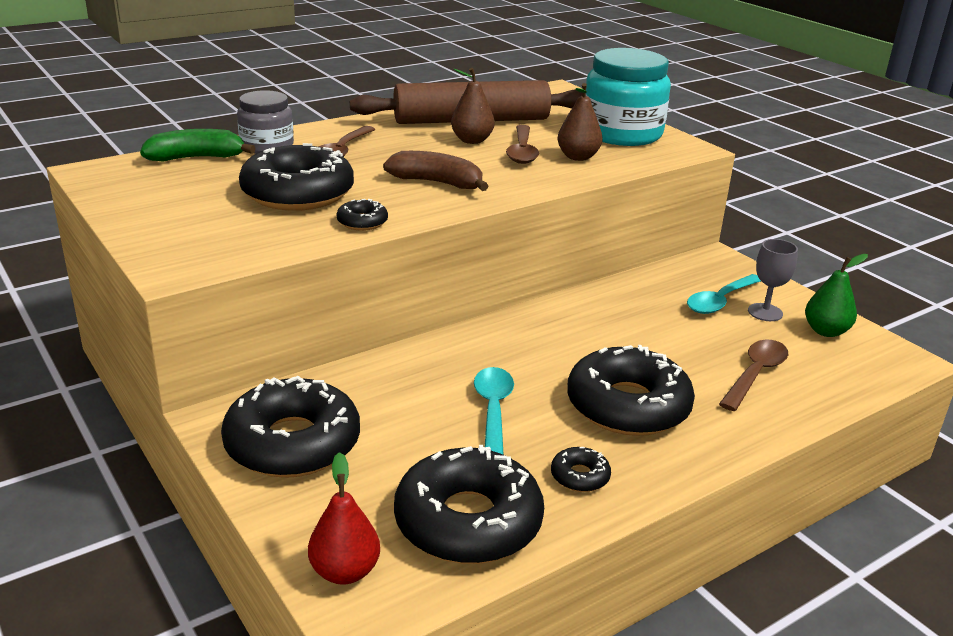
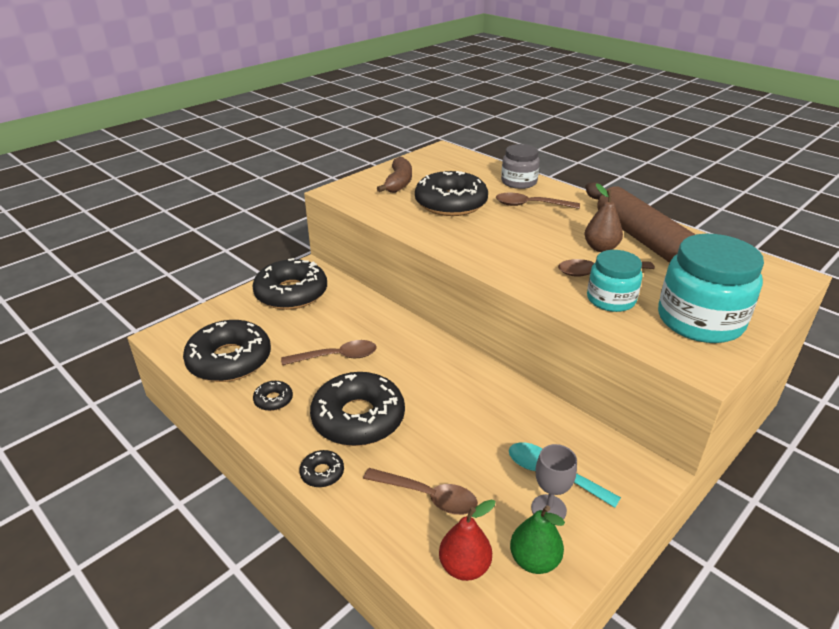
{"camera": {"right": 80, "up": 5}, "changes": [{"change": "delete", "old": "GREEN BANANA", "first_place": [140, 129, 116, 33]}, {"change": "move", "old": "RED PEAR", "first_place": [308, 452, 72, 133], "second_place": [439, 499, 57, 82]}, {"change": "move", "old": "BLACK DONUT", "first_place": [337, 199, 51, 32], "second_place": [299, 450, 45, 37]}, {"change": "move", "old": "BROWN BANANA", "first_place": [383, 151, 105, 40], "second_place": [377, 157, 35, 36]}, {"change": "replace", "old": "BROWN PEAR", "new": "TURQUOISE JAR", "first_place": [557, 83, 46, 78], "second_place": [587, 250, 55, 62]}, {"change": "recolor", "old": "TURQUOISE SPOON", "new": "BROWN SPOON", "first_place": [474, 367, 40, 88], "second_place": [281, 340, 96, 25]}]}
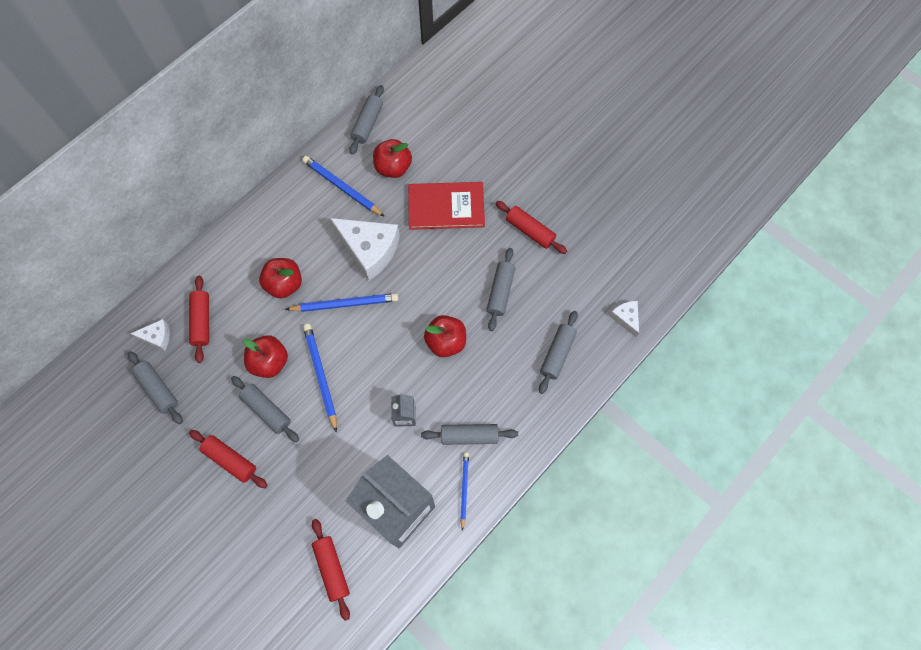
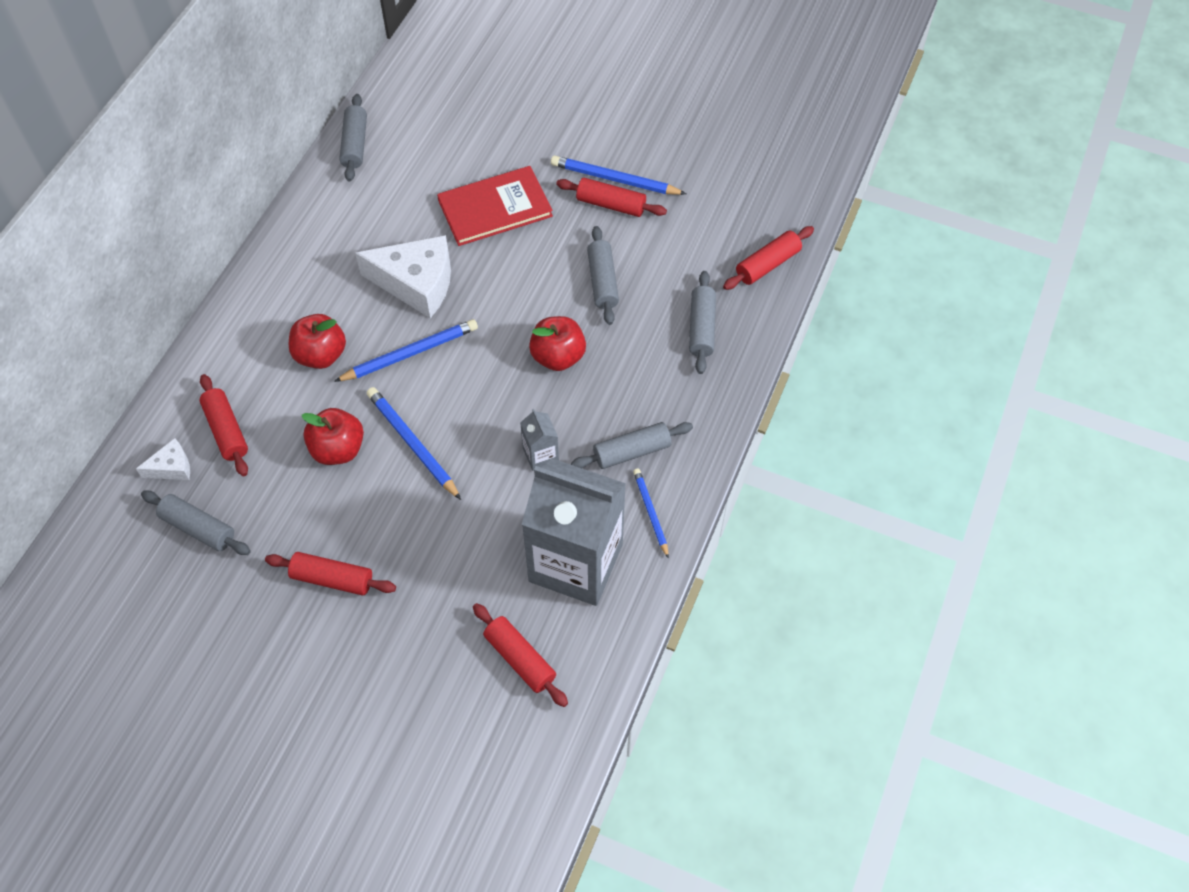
{"camera": {"right": -20, "up": -10}, "changes": [{"change": "delete", "old": "GREY ROLLING PIN", "first_place": [231, 376, 68, 66]}, {"change": "delete", "old": "RED APPLE", "first_place": [373, 139, 39, 39]}, {"change": "move", "old": "BLUE PENCIL", "first_place": [302, 156, 83, 61], "second_place": [551, 156, 135, 39]}, {"change": "replace", "old": "WHITE CHEESE", "new": "RED ROLLING PIN", "first_place": [610, 301, 29, 36], "second_place": [723, 226, 91, 64]}]}
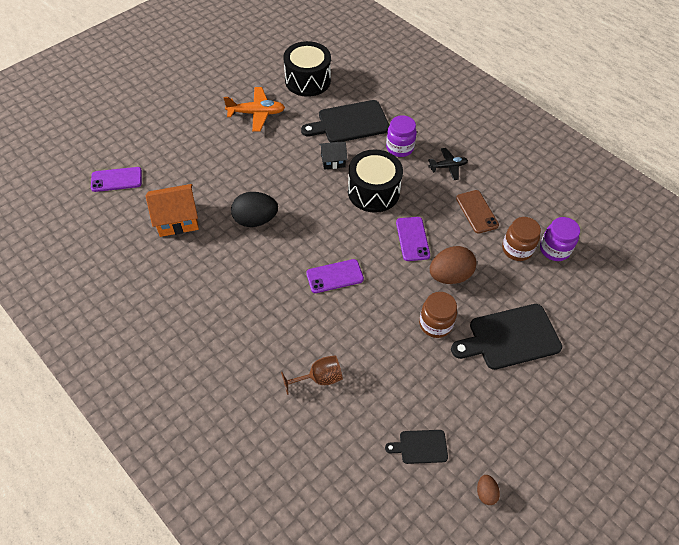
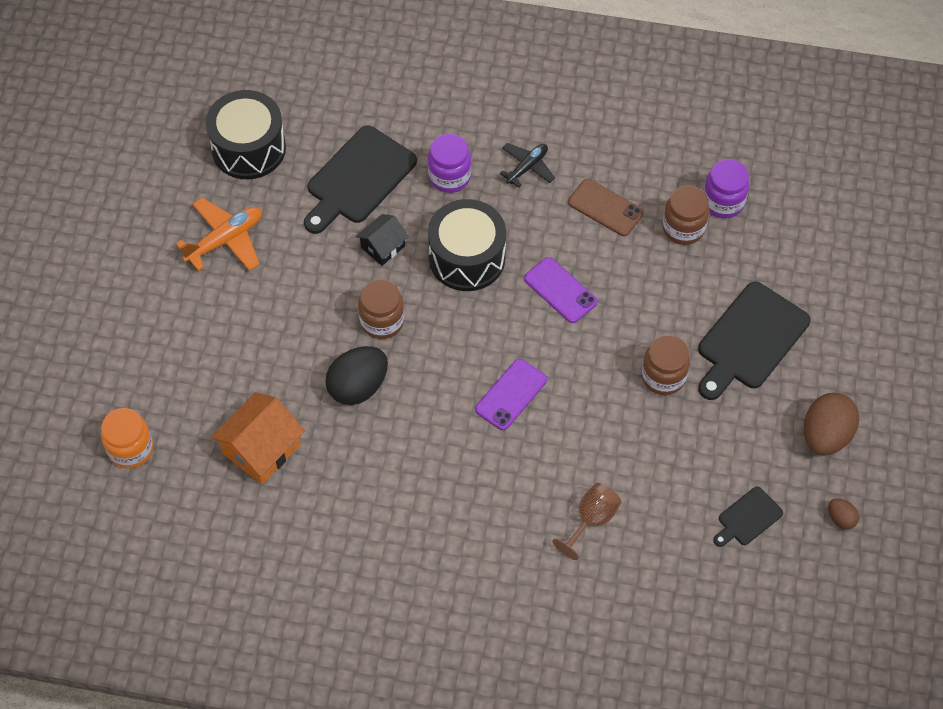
{"camera": {"right": -35, "up": 5}, "changes": [{"change": "insert", "new": "BROWN JAR", "second_place": [358, 279, 46, 60]}, {"change": "move", "old": "BROWN EGG", "first_place": [430, 246, 46, 38], "second_place": [804, 393, 55, 62]}, {"change": "replace", "old": "PURPLE PHONE", "new": "ORANGE JAR", "first_place": [91, 167, 51, 25], "second_place": [101, 408, 52, 61]}]}
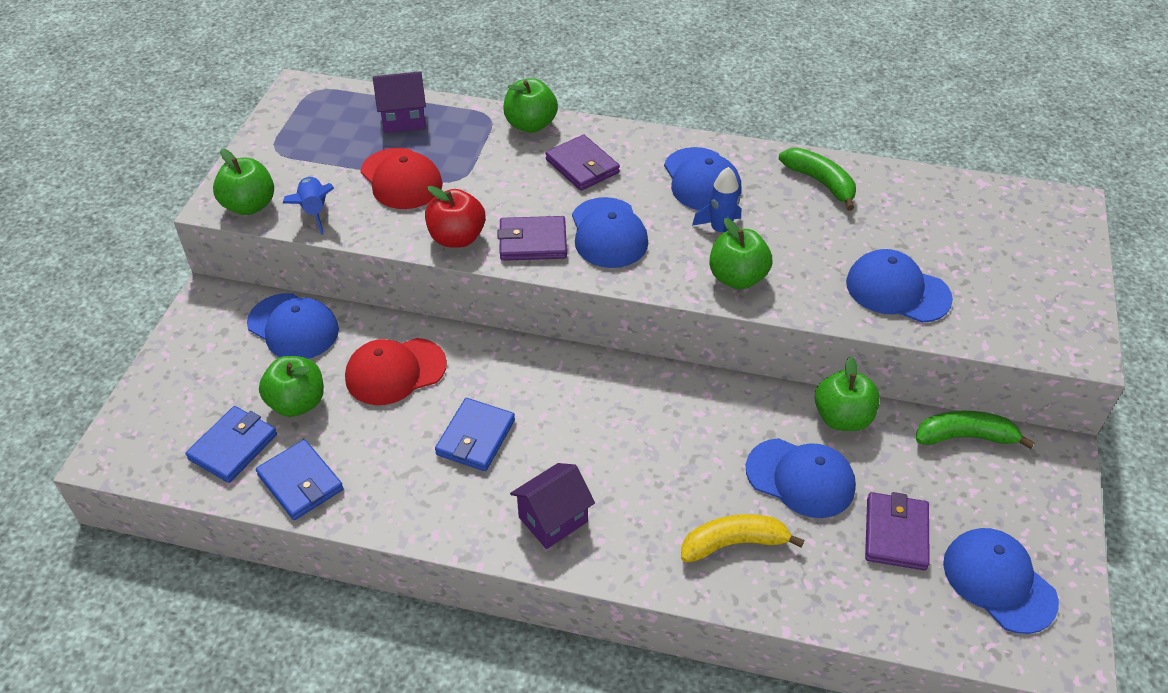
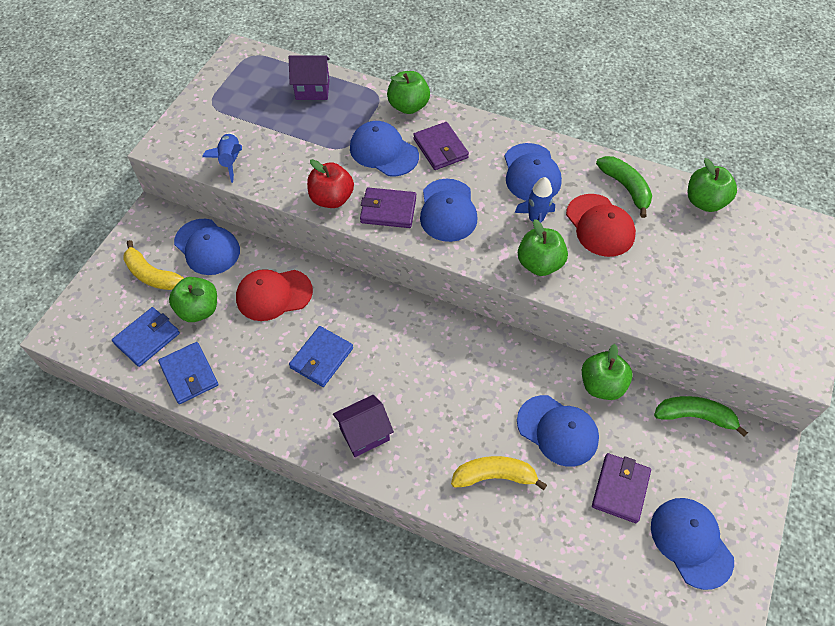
{"camera": {"right": 10, "up": 10}, "changes": [{"change": "insert", "new": "YELLOW BANANA", "second_place": [123, 240, 61, 50]}, {"change": "move", "old": "GREEN APPLE", "first_place": [213, 149, 61, 66], "second_place": [688, 158, 49, 54]}, {"change": "move", "old": "RED CAP", "first_place": [360, 148, 83, 61], "second_place": [566, 194, 70, 63]}, {"change": "move", "old": "BLUE CAP", "first_place": [846, 249, 107, 74], "second_place": [350, 121, 69, 56]}]}
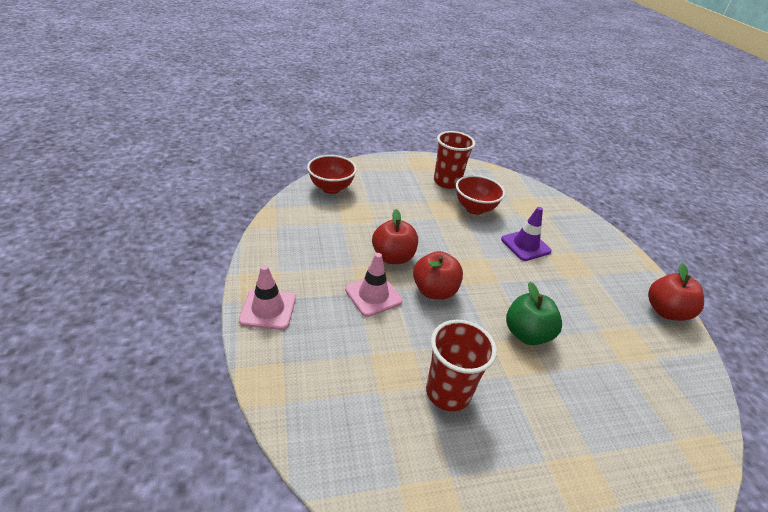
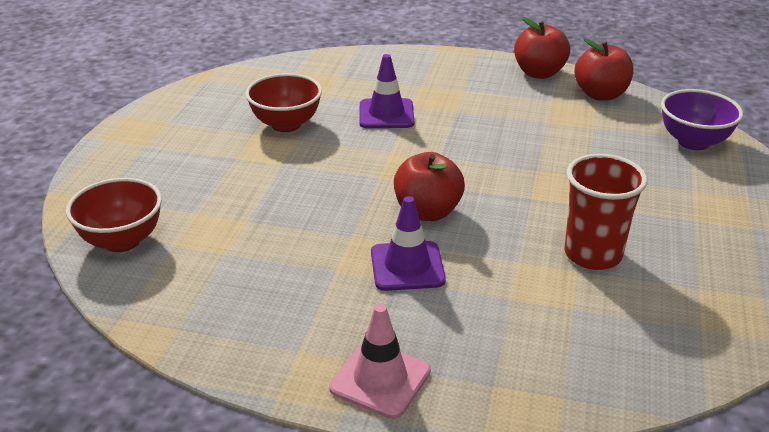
{"camera": {"right": -60, "up": -5}, "changes": [{"change": "delete", "old": "RED CUP", "first_place": [434, 131, 41, 58]}, {"change": "delete", "old": "GREEN APPLE", "first_place": [506, 282, 56, 63]}, {"change": "insert", "new": "PURPLE BOWL", "second_place": [661, 89, 82, 61]}, {"change": "move", "old": "RED APPLE", "first_place": [372, 209, 46, 55], "second_place": [575, 38, 58, 63]}, {"change": "recolor", "old": "PINK TRAFFIC CONE", "new": "PURPLE TRAFFIC CONE", "first_place": [345, 253, 58, 64], "second_place": [371, 196, 75, 95]}]}
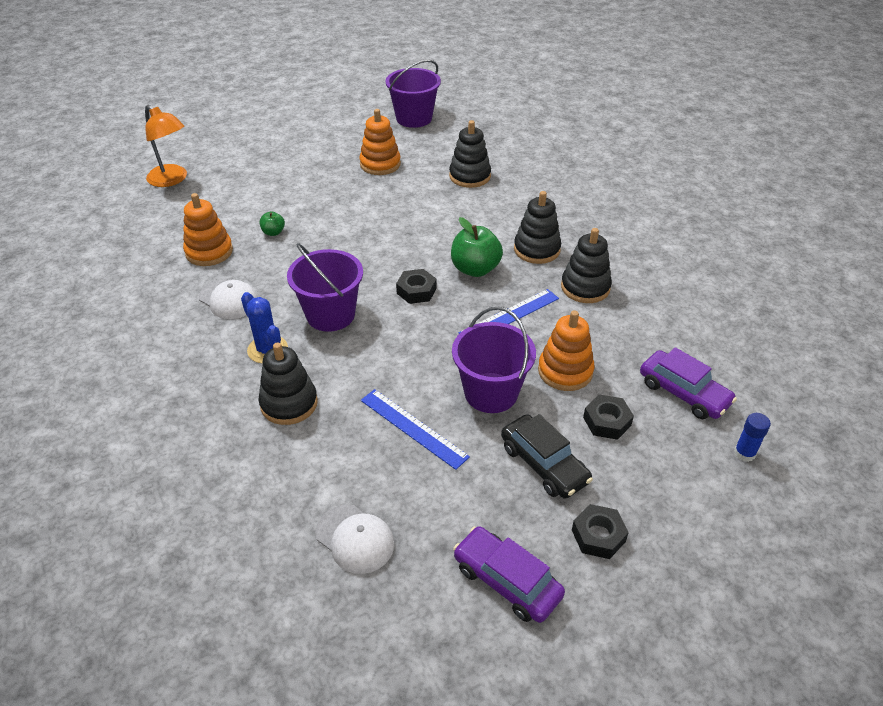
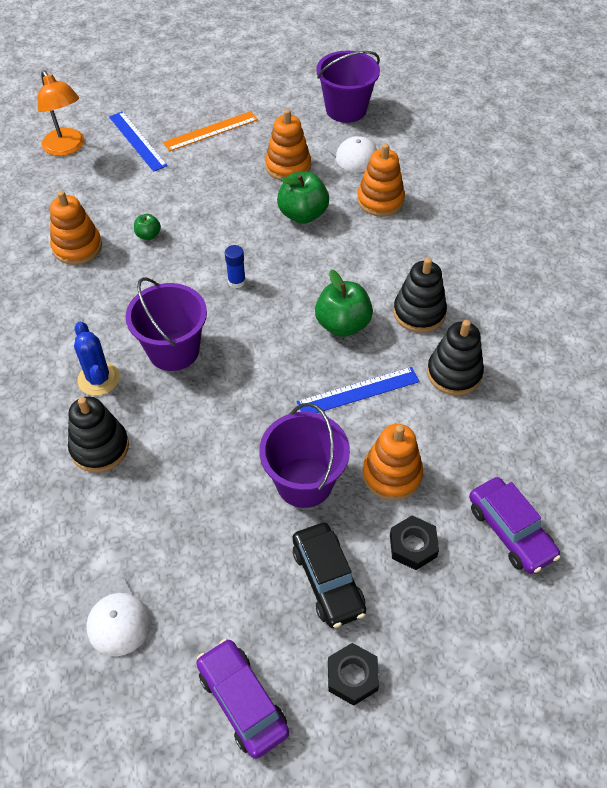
{"camera": {"right": 15, "up": 10}, "changes": [{"change": "delete", "old": "BLACK NUT", "first_place": [396, 269, 41, 35]}, {"change": "insert", "new": "ORANGE RULER", "second_place": [163, 111, 95, 41]}, {"change": "insert", "new": "GREEN APPLE", "second_place": [277, 172, 52, 51]}, {"change": "move", "old": "WHITE CAP", "first_place": [199, 279, 59, 40], "second_place": [327, 134, 50, 38]}, {"change": "move", "old": "BLUE RULER", "first_place": [361, 389, 109, 81], "second_place": [109, 111, 59, 61]}, {"change": "move", "old": "BLUE GLUE STICK", "first_place": [734, 413, 37, 49], "second_place": [225, 245, 21, 43]}, {"change": "recolor", "old": "BLACK STACKING TOY", "new": "ORANGE STACKING TOY", "first_place": [449, 120, 42, 68], "second_place": [357, 143, 48, 74]}]}
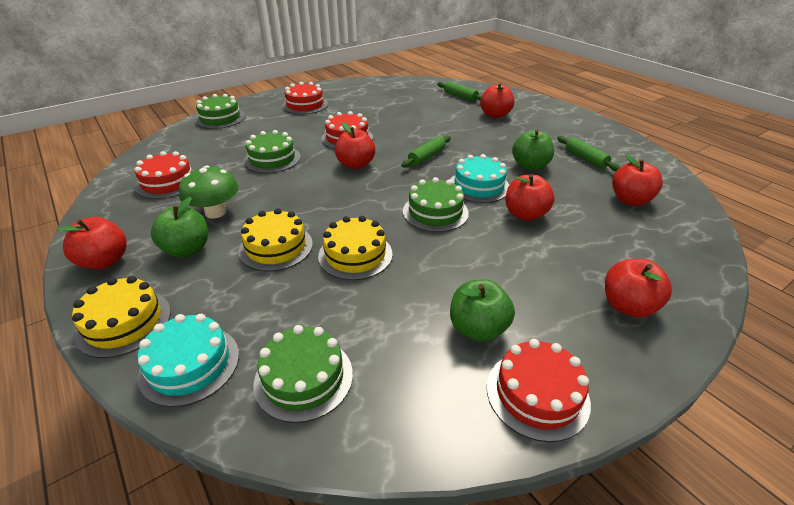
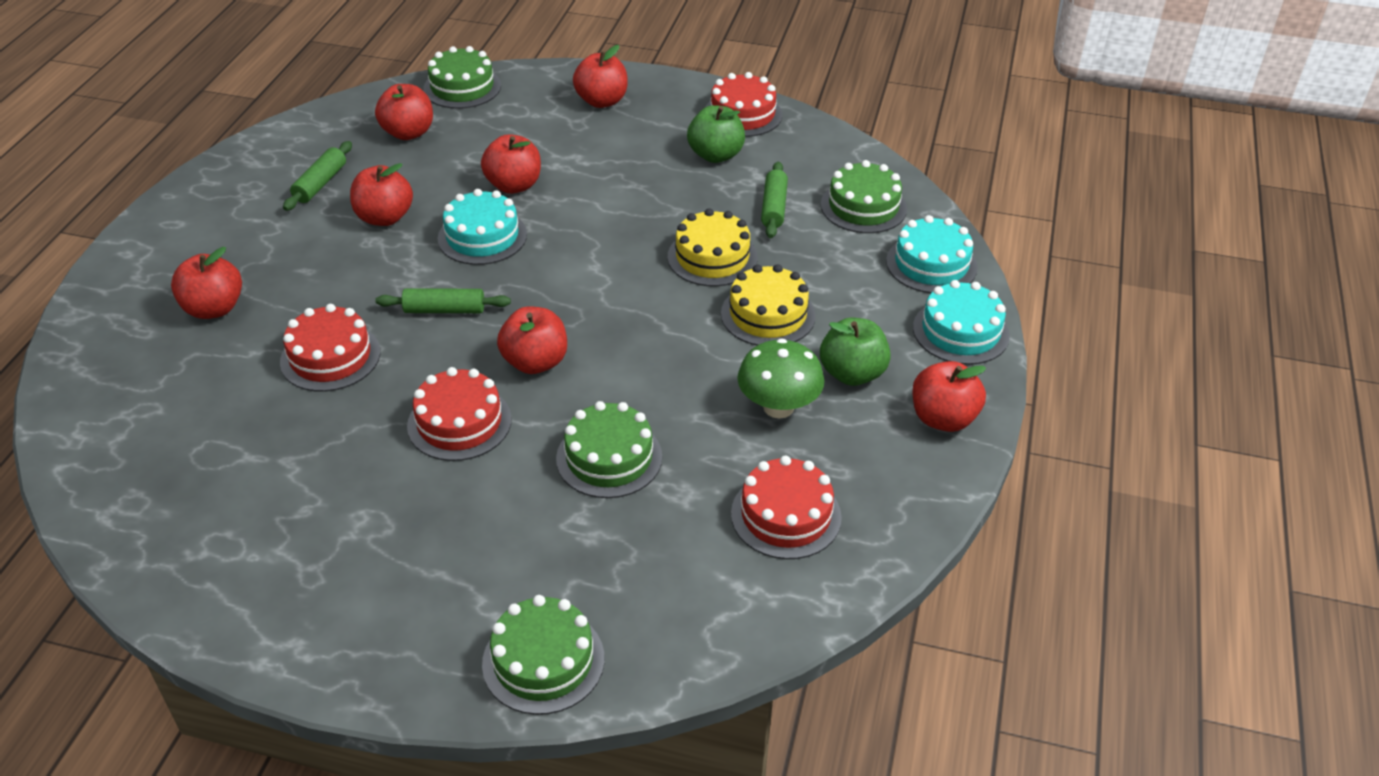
{"camera": {"right": -130, "up": 5}, "changes": [{"change": "move", "old": "RED CAKE", "first_place": [282, 82, 46, 32], "second_place": [280, 304, 100, 88]}, {"change": "move", "old": "GREEN CAKE", "first_place": [403, 177, 66, 55], "second_place": [423, 46, 78, 63]}, {"change": "move", "old": "GREEN ROLLING PIN", "first_place": [437, 81, 45, 21], "second_place": [761, 162, 27, 76]}, {"change": "recolor", "old": "YELLOW CAKE", "new": "TURQUOISE CAKE", "first_place": [72, 276, 99, 82], "second_place": [913, 280, 97, 85]}, {"change": "recolor", "old": "GREEN APPLE", "new": "RED APPLE", "first_place": [512, 130, 42, 40], "second_place": [350, 163, 63, 63]}]}
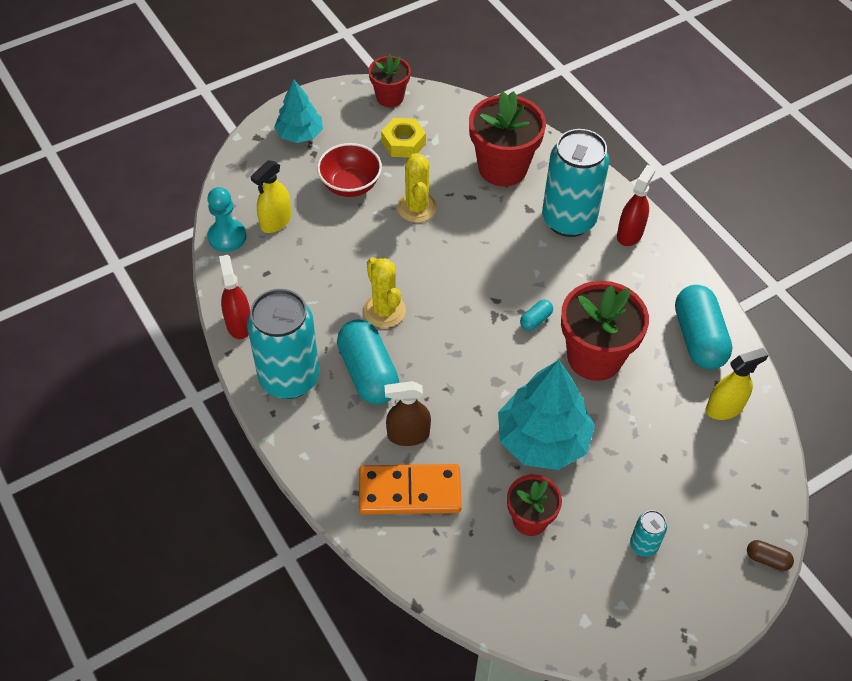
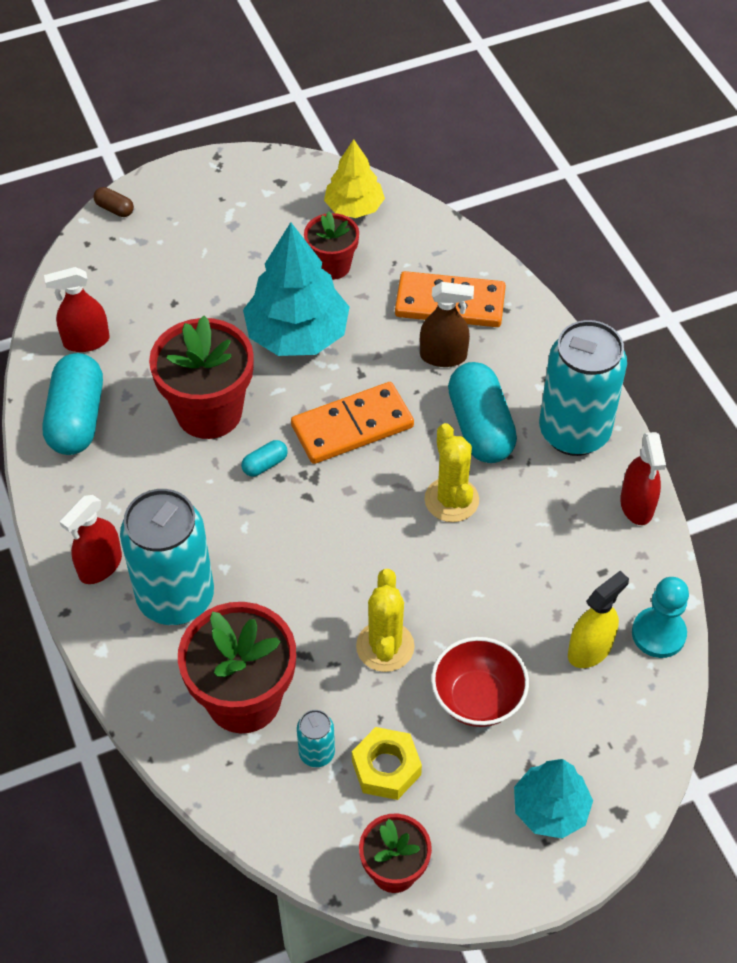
{"camera": {"right": -170, "up": 0}, "changes": [{"change": "insert", "new": "ORANGE DOMINO", "second_place": [291, 382, 123, 82]}, {"change": "insert", "new": "YELLOW TREE", "second_place": [324, 139, 61, 79]}, {"change": "move", "old": "TURQUOISE CAN", "first_place": [630, 510, 37, 47], "second_place": [297, 710, 38, 57]}, {"change": "recolor", "old": "YELLOW SPRAY BOTTLE", "new": "RED SPRAY BOTTLE", "first_place": [706, 348, 62, 72], "second_place": [44, 267, 66, 85]}]}
